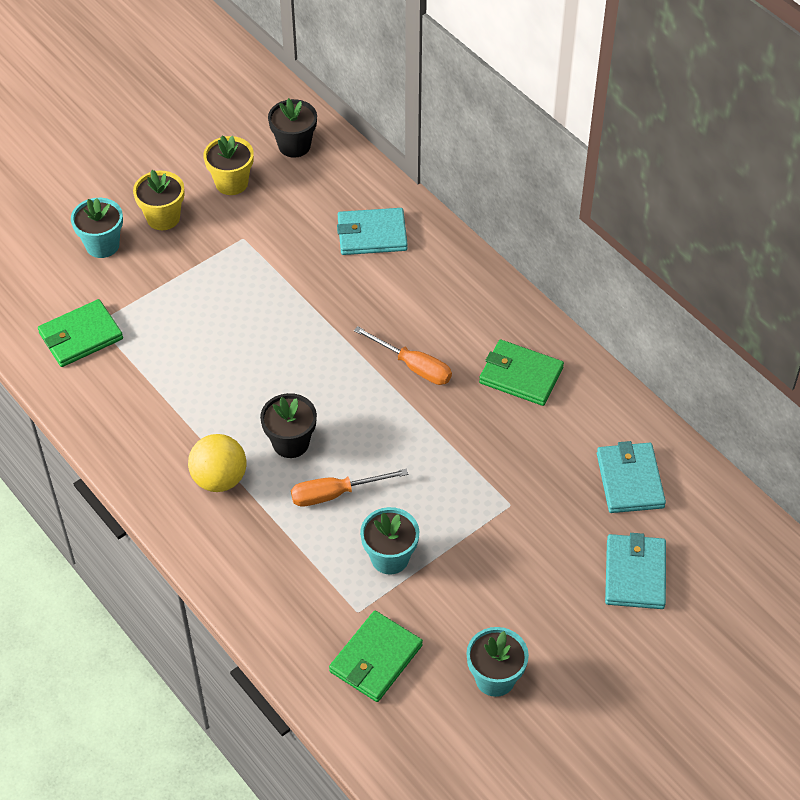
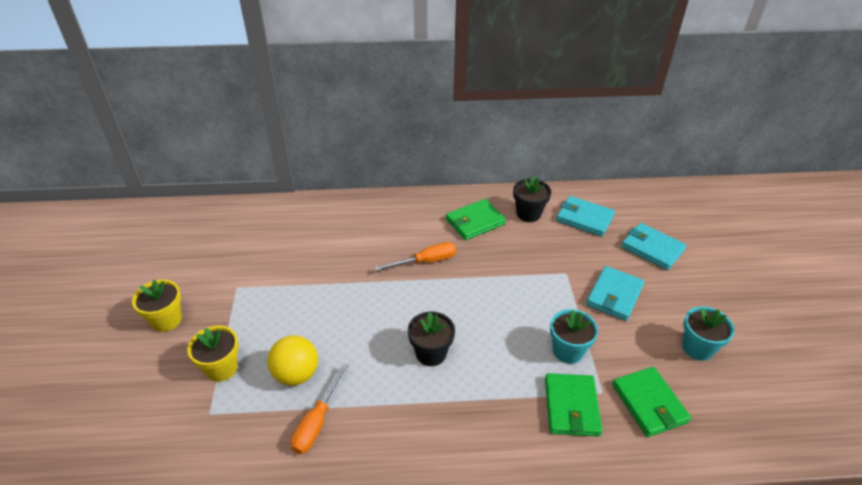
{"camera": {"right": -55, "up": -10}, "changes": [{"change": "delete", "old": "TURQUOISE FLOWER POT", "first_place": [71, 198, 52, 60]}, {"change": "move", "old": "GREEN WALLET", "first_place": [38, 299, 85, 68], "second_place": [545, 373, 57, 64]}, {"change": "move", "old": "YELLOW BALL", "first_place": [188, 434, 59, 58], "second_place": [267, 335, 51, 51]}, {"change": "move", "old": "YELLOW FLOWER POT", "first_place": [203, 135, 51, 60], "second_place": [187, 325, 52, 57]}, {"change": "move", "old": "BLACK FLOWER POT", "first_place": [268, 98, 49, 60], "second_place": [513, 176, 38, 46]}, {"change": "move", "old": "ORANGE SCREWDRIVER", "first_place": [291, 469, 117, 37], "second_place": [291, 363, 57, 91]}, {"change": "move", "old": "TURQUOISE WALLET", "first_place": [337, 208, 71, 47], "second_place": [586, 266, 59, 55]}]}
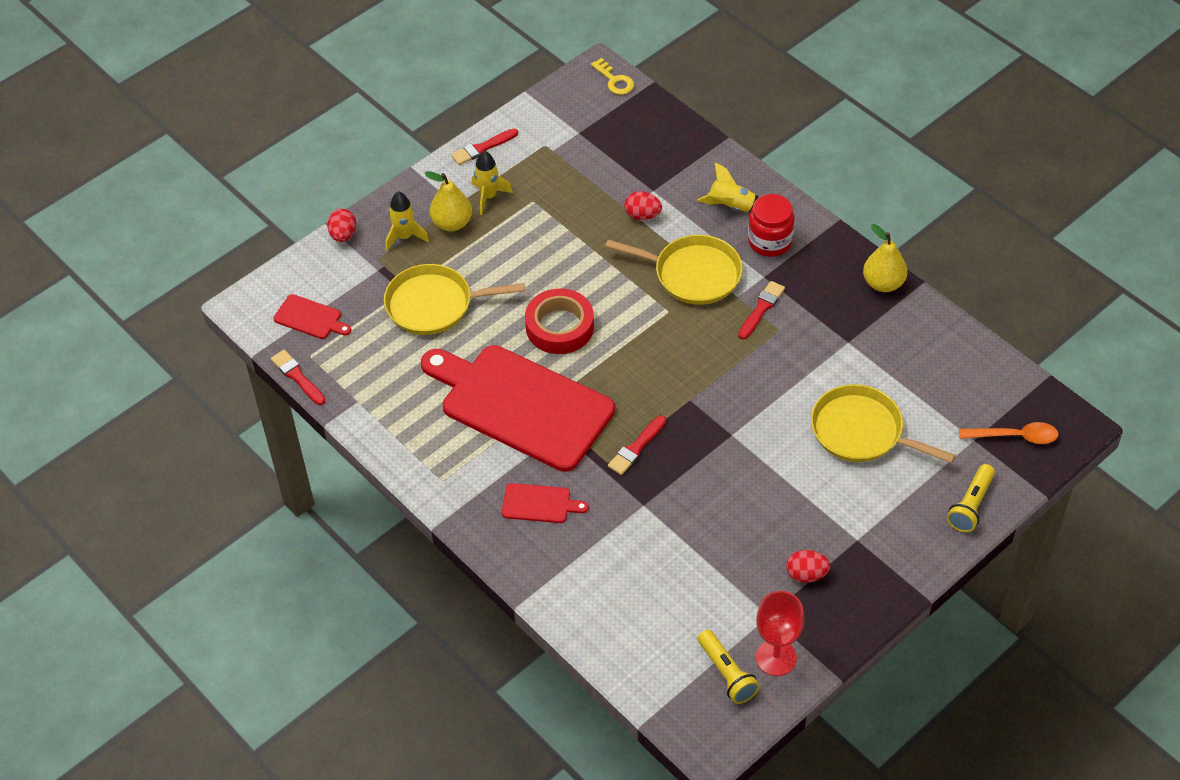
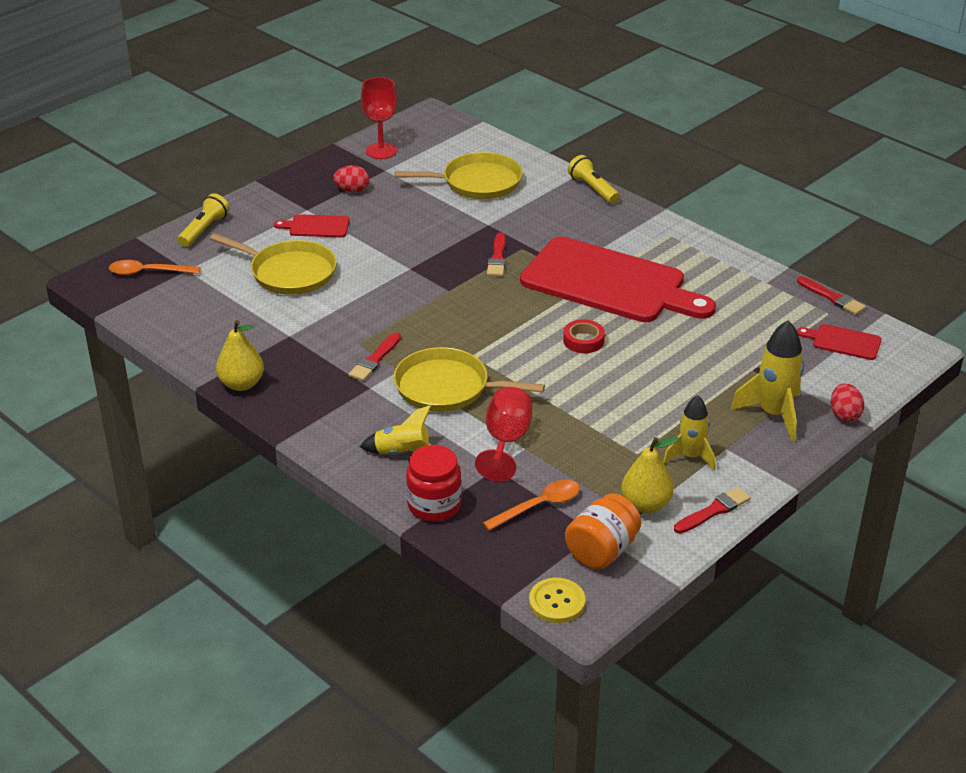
{"camera": {"right": 175, "up": -15}, "changes": [{"change": "insert", "new": "ORANGE SPOON", "second_place": [483, 480, 97, 51]}, {"change": "insert", "new": "ORANGE JAR", "second_place": [565, 493, 76, 76]}, {"change": "move", "old": "YELLOW PAN", "first_place": [384, 264, 141, 71], "second_place": [395, 152, 128, 47]}, {"change": "move", "old": "YELLOW PEAR", "first_place": [425, 171, 47, 60], "second_place": [621, 437, 58, 76]}, {"change": "move", "old": "RED CUTTING BOARD", "first_place": [502, 483, 87, 40], "second_place": [274, 214, 76, 23]}, {"change": "move", "old": "YELLOW FLASHLIGHT", "first_place": [698, 630, 62, 74], "second_place": [568, 155, 52, 49]}, {"change": "move", "old": "RED JAR", "first_place": [748, 194, 47, 63], "second_place": [406, 445, 56, 77]}, {"change": "replace", "old": "YELLOW KEY", "new": "YELLOW BUTTON", "first_place": [591, 58, 43, 37], "second_place": [529, 578, 56, 45]}, {"change": "replace", "old": "RED EGG", "new": "RED GOBLET", "first_place": [624, 191, 38, 29], "second_place": [475, 387, 58, 94]}, {"change": "rotate", "old": "RED BRUSH", "first_place": [608, 415, 58, 60], "second_place": [487, 232, 19, 44], "degrees": 150}, {"change": "resize", "old": "YELLOW ROCKET", "first_place": [385, 191, 44, 60], "second_place": [731, 320, 73, 122], "factor": 1.52}, {"change": "resize", "old": "RED TAPE", "first_place": [525, 288, 69, 66], "second_place": [563, 319, 42, 34], "factor": 0.58}]}
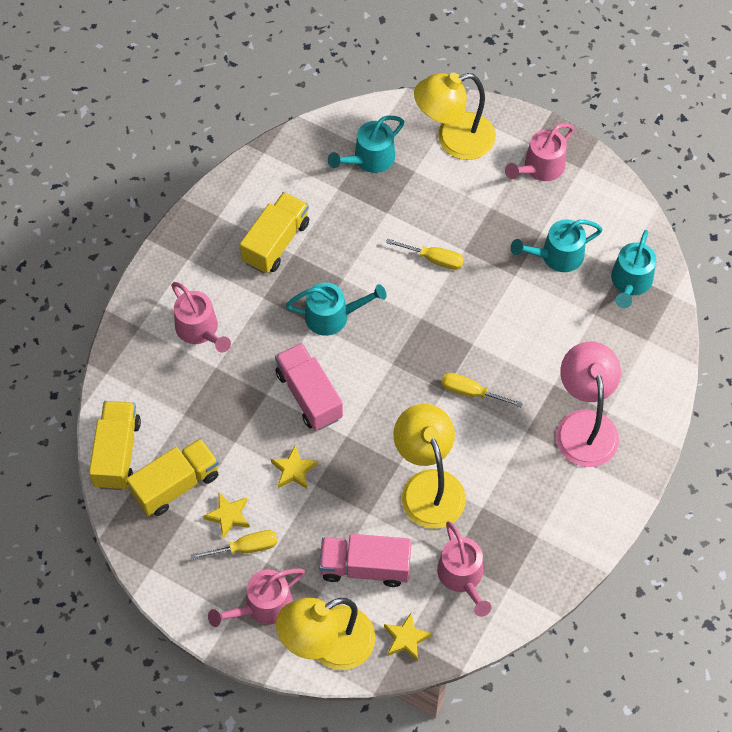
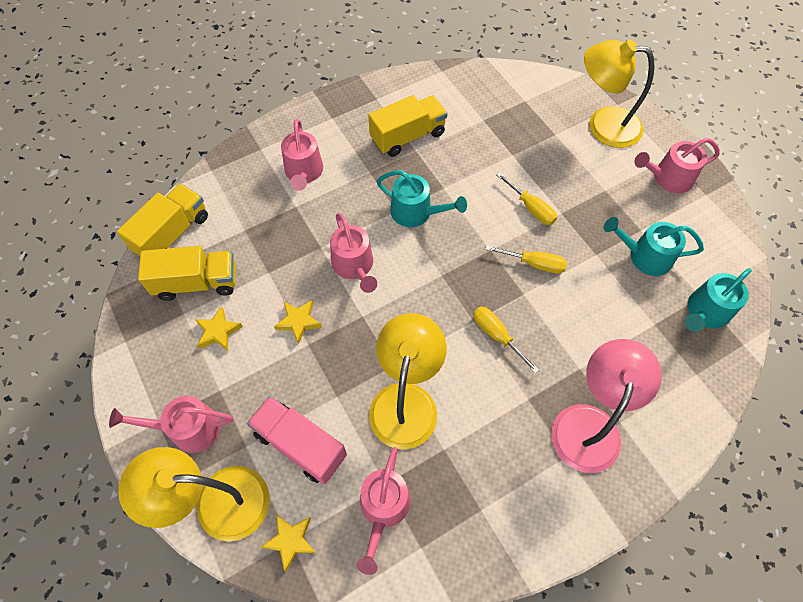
{"camera": {"right": 30, "up": 0}, "changes": [{"change": "delete", "old": "TURQUOISE WATERING CAN", "first_place": [328, 116, 76, 57]}, {"change": "move", "old": "YELLOW SCREWDRIVER", "first_place": [191, 530, 86, 30], "second_place": [485, 245, 82, 29]}, {"change": "replace", "old": "PINK TRUCK", "new": "PINK WATERING CAN", "first_place": [275, 343, 68, 87], "second_place": [330, 213, 47, 80]}]}
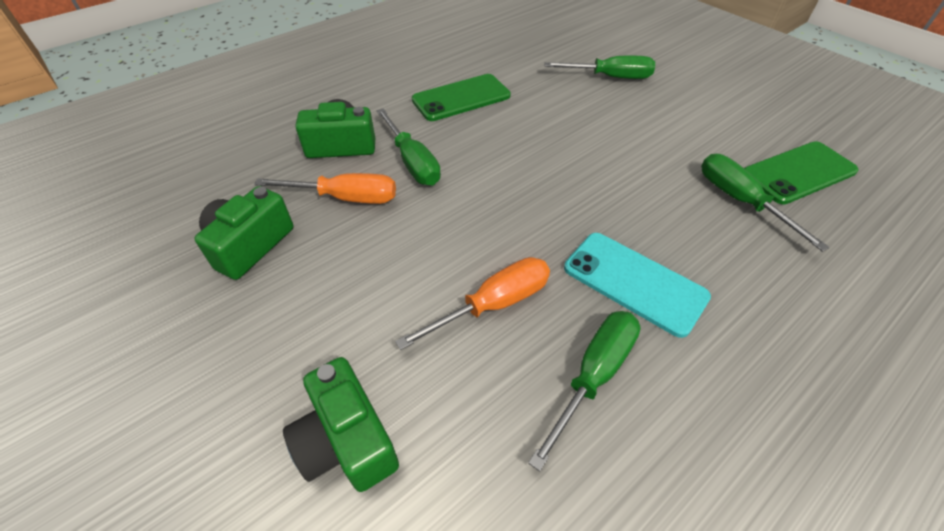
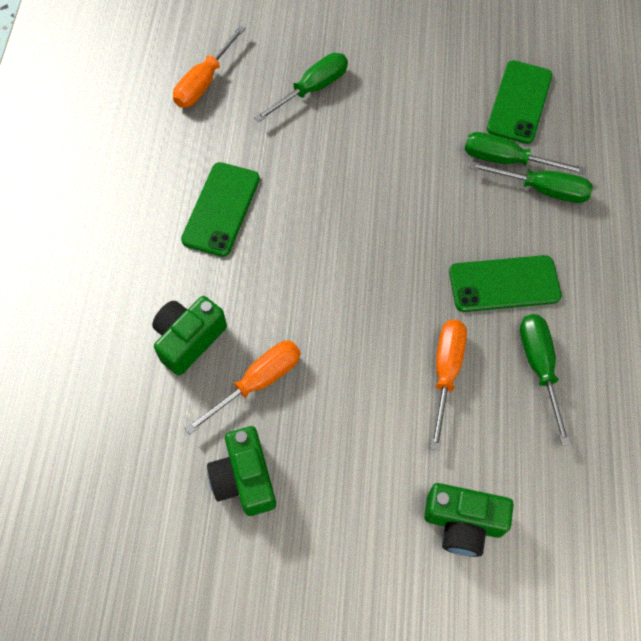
{"camera": {"right": -45, "up": 15}, "changes": [{"change": "insert", "new": "ORANGE SCREWDRIVER", "second_place": [173, 25, 73, 83]}, {"change": "move", "old": "GREEN SCREWDRIVER", "first_place": [376, 108, 65, 77], "second_place": [469, 161, 124, 42]}, {"change": "recolor", "old": "TURQUOISE PHONE", "new": "GREEN PHONE", "first_place": [564, 233, 147, 105], "second_place": [449, 255, 113, 57]}]}
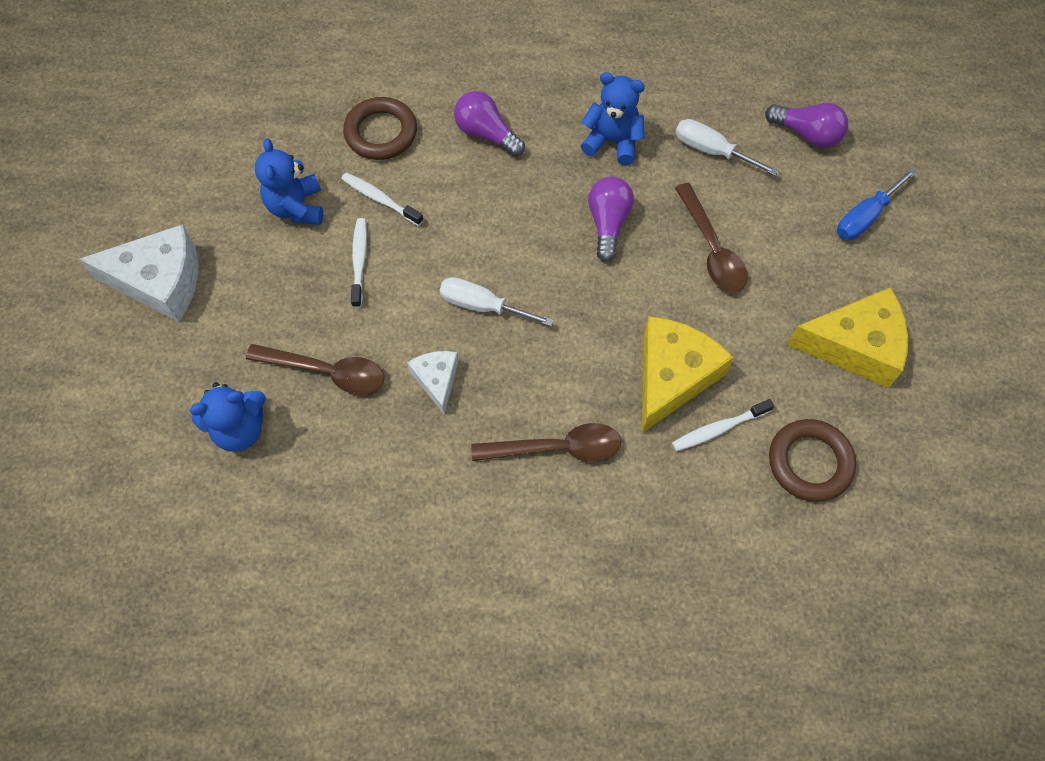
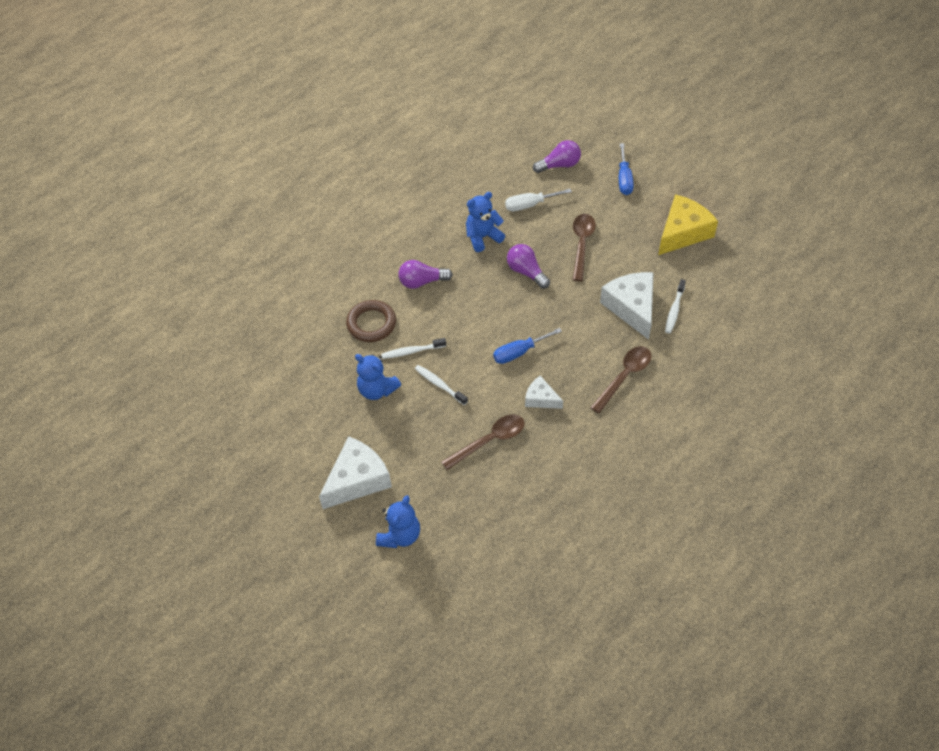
{"camera": {"right": -45, "up": -10}, "changes": [{"change": "delete", "old": "BROWN RING", "first_place": [769, 419, 87, 83]}, {"change": "move", "old": "BLUE TEDDY BEAR", "first_place": [190, 382, 76, 70], "second_place": [376, 495, 44, 53]}, {"change": "recolor", "old": "WHITE SCREWDRIVER", "new": "BLUE SCREWDRIVER", "first_place": [439, 277, 115, 49], "second_place": [493, 328, 69, 36]}, {"change": "recolor", "old": "YELLOW CHEESE", "new": "WHITE CHEESE", "first_place": [642, 316, 92, 117], "second_place": [600, 272, 54, 68]}, {"change": "rotate", "old": "BROWN SPOON", "first_place": [675, 183, 73, 109], "second_place": [572, 214, 24, 67], "degrees": -105}]}
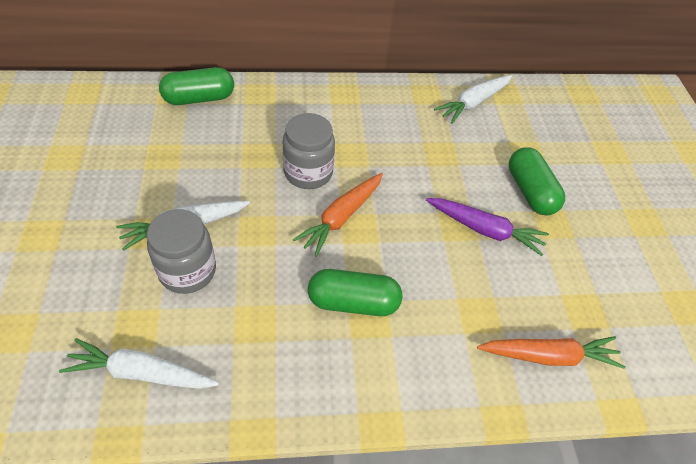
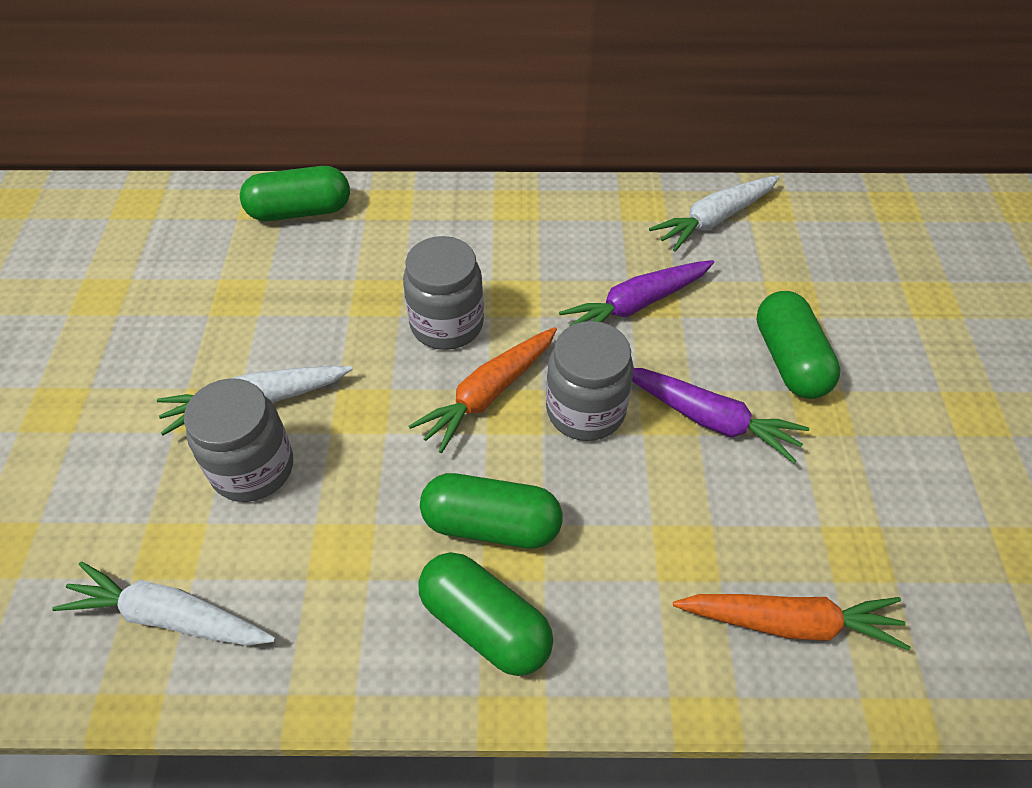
{"camera": {"right": 10, "up": 0}, "changes": [{"change": "insert", "new": "GREEN CAPSULE", "second_place": [418, 552, 135, 124]}, {"change": "insert", "new": "GREY JAR", "second_place": [546, 321, 88, 120]}, {"change": "insert", "new": "PURPLE CARROT", "second_place": [559, 260, 155, 66]}]}
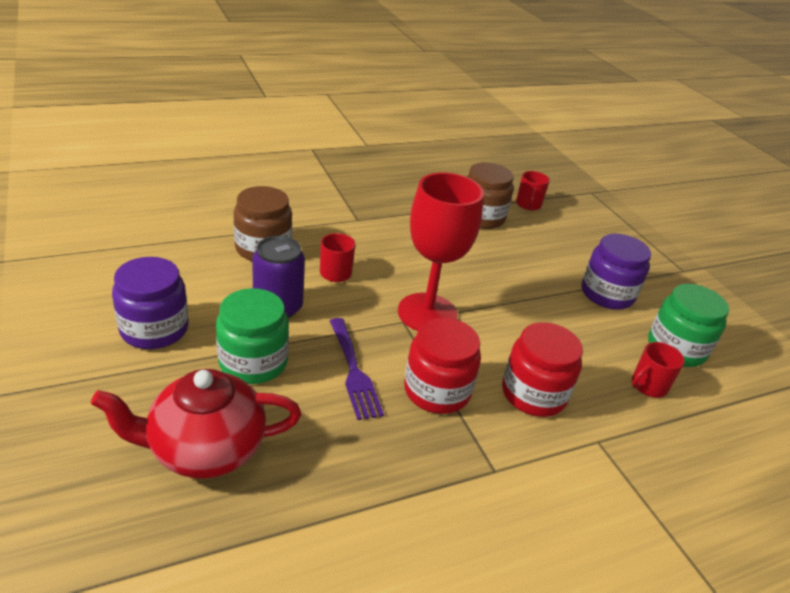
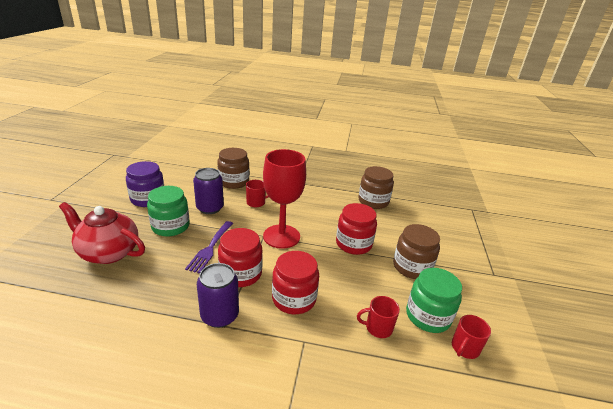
{"camera": {"right": 35, "up": -5}, "changes": [{"change": "insert", "new": "PURPLE CAN", "second_place": [197, 263, 42, 65]}, {"change": "insert", "new": "RED JAR", "second_place": [336, 203, 41, 52]}, {"change": "move", "old": "RED MUG", "first_place": [516, 171, 34, 39], "second_place": [452, 315, 39, 44]}, {"change": "recolor", "old": "PURPLE JAR", "new": "BROWN JAR", "first_place": [582, 234, 69, 76], "second_place": [393, 224, 47, 55]}]}
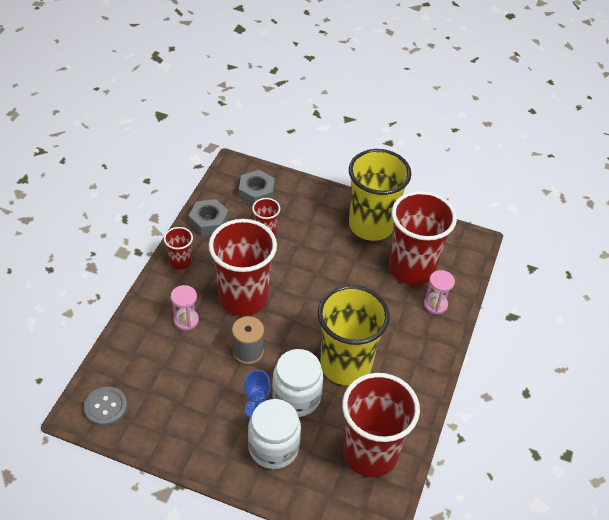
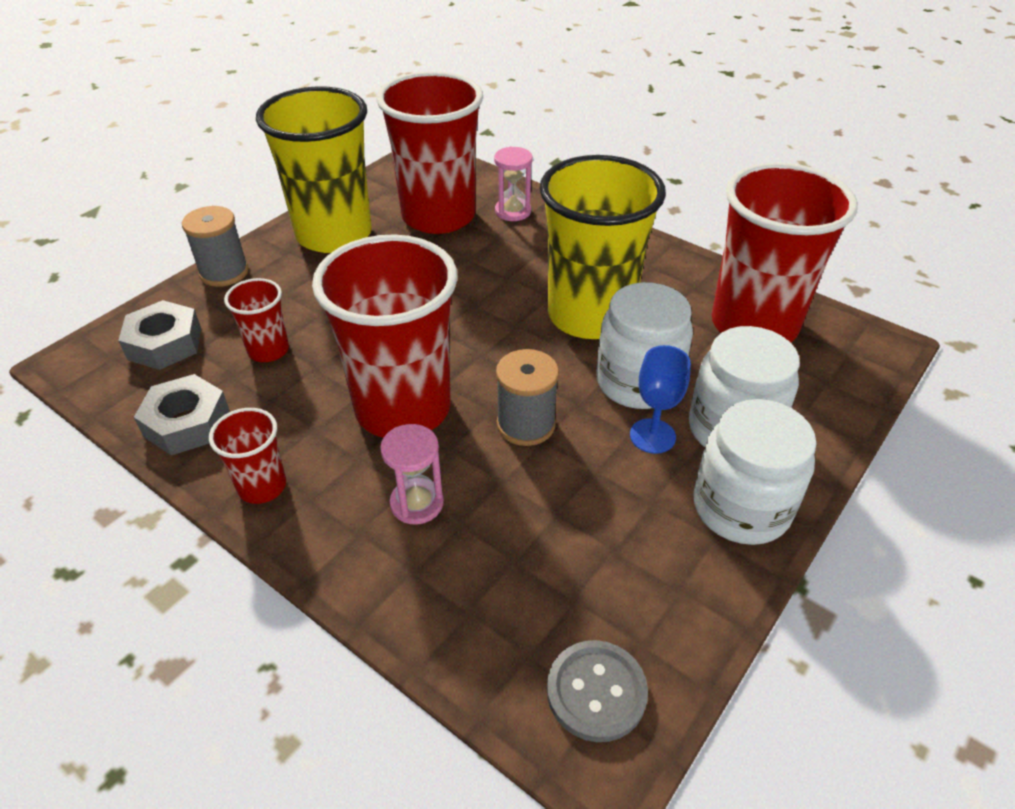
{"camera": {"right": -70, "up": -5}, "changes": [{"change": "insert", "new": "GREY SPOOL", "second_place": [182, 206, 67, 81]}, {"change": "insert", "new": "WHITE JAR", "second_place": [693, 399, 124, 146]}]}
